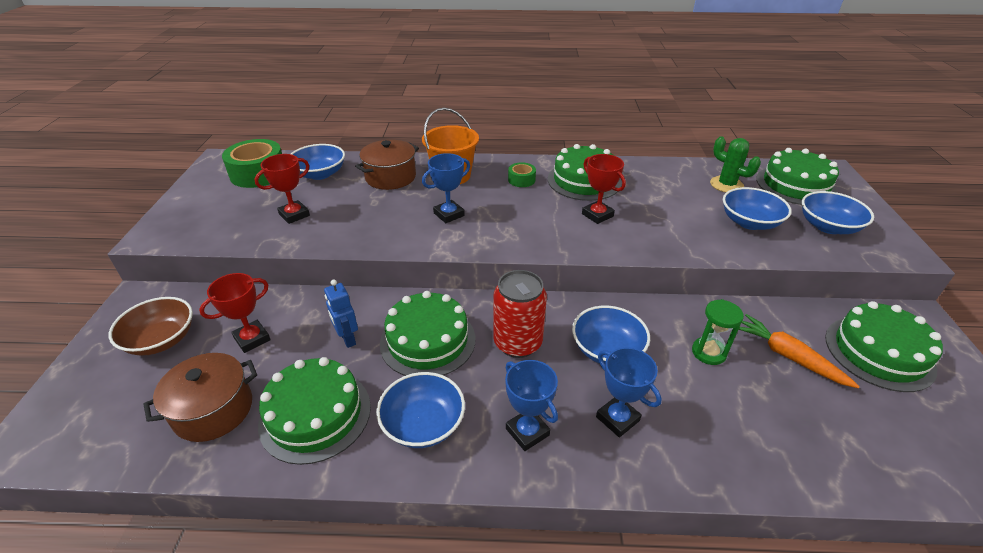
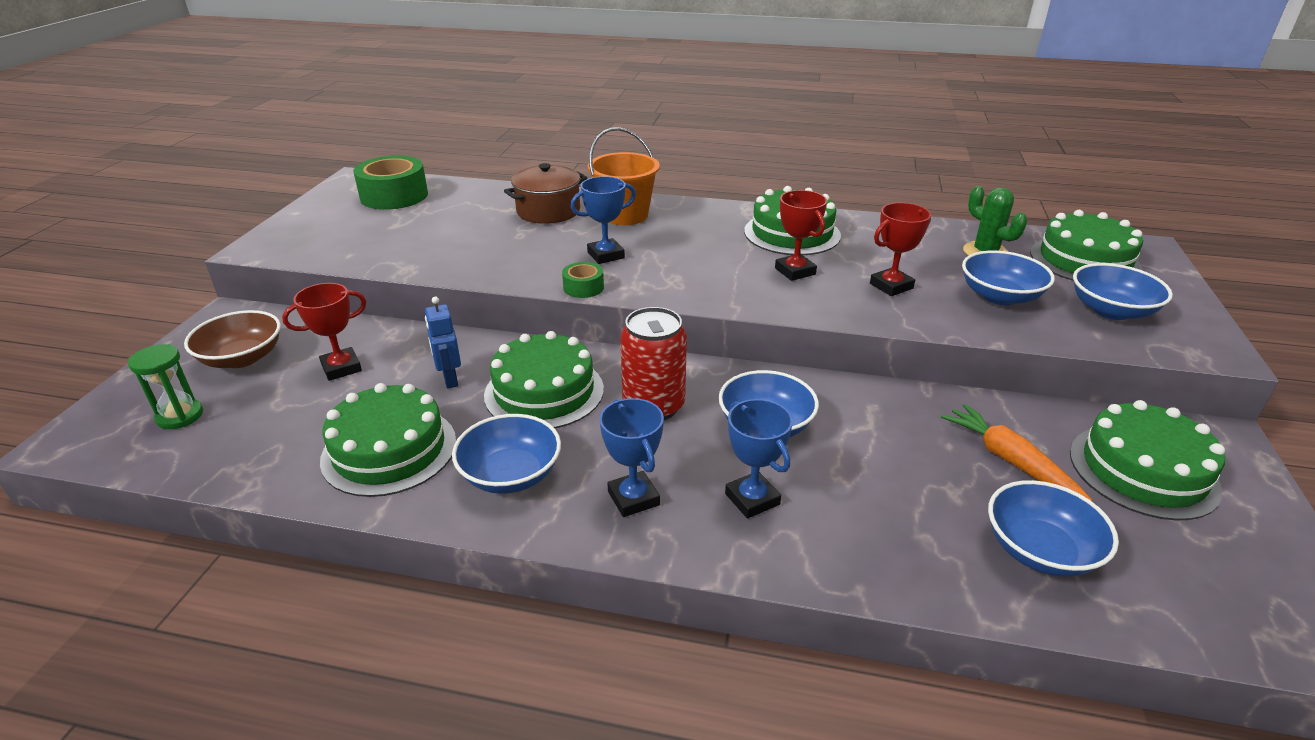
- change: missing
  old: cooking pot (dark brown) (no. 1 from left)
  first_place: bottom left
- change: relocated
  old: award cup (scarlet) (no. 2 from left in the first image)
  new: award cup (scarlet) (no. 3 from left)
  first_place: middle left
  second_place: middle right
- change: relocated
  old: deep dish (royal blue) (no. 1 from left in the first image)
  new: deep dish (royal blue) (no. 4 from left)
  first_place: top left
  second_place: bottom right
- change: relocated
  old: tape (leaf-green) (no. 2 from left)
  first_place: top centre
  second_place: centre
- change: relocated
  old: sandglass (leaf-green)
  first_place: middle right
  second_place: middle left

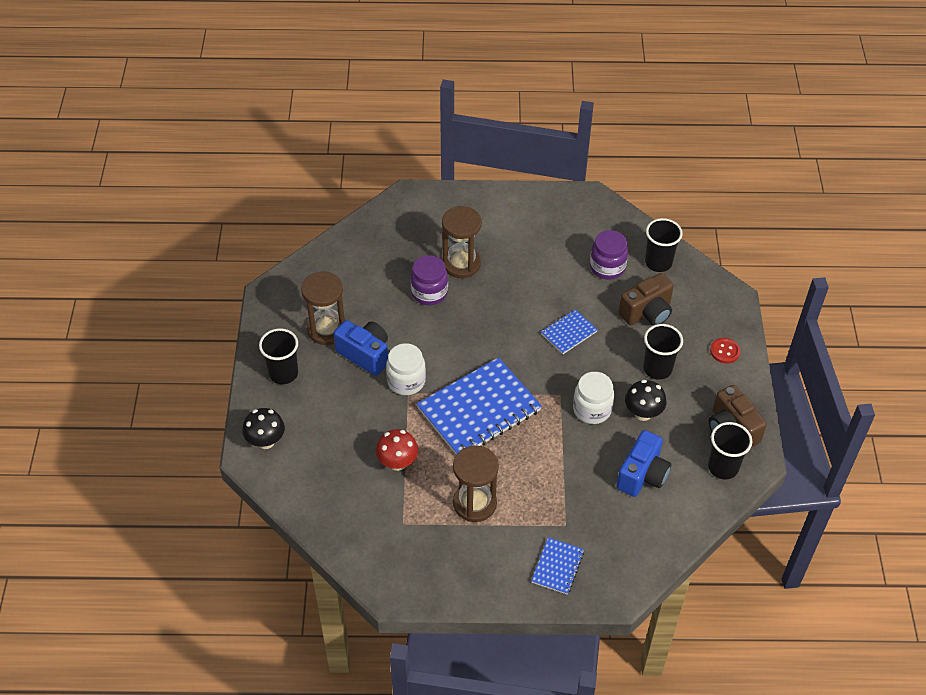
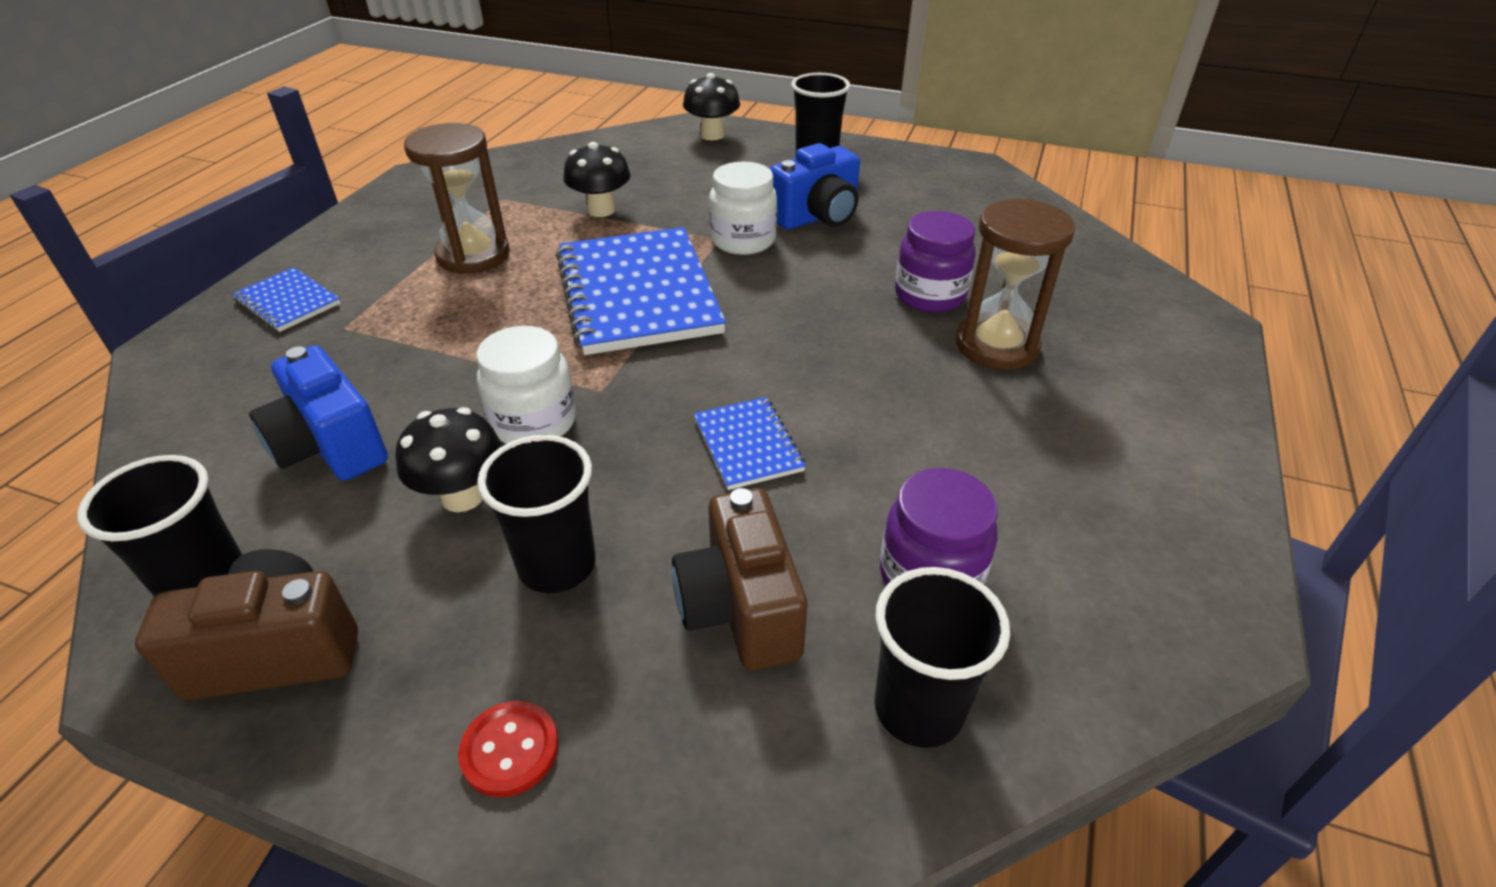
- change: missing
  old: sandglass (dark brown) (no. 1 from left)
  first_place: centre
- change: colour
  old: fungus (scarlet)
  new: fungus (ebony) (no. 2 from left)
  first_place: centre
  second_place: top centre

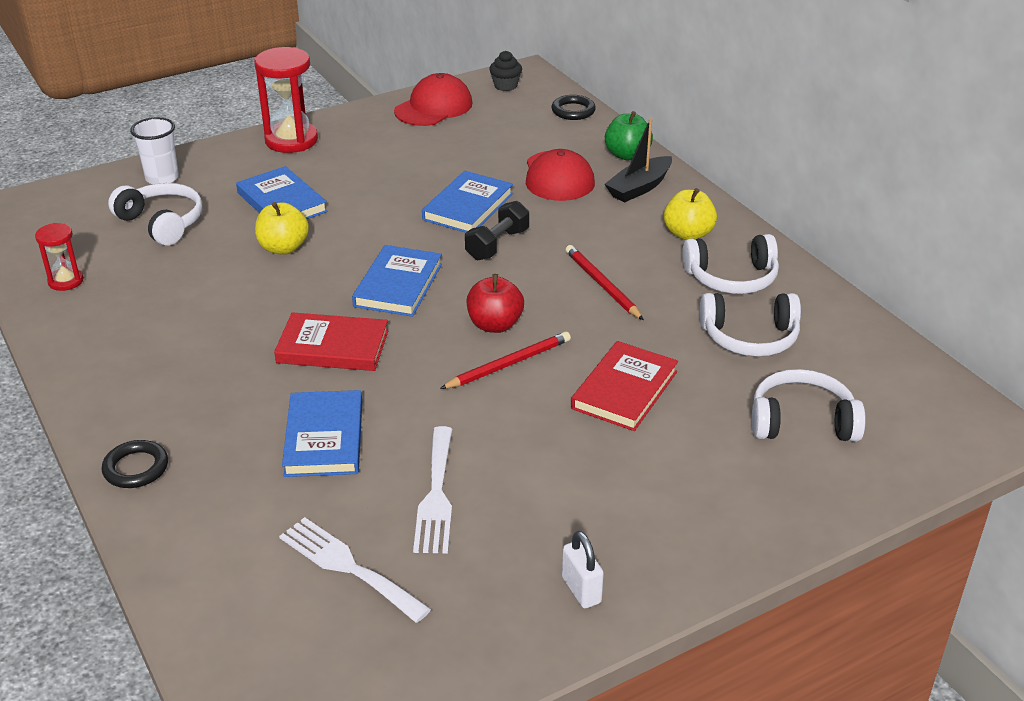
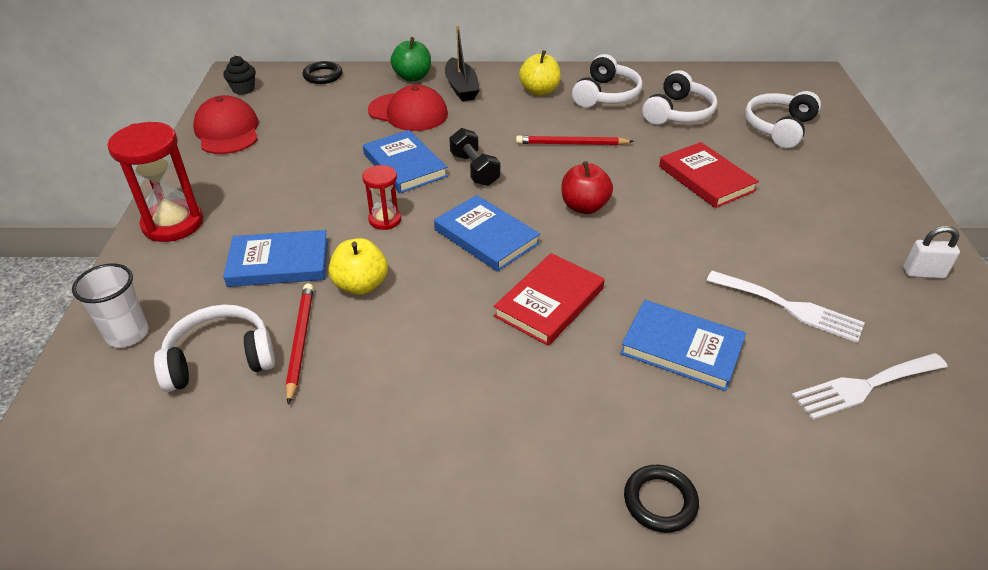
- change: relocated
  old: sandglass (scarlet) (no. 1 from left in the first image)
  new: sandglass (scarlet) (no. 2 from left)
  first_place: middle left
  second_place: centre
- change: relocated
  old: pencil (scarlet) (no. 1 from left)
  first_place: centre
  second_place: middle left

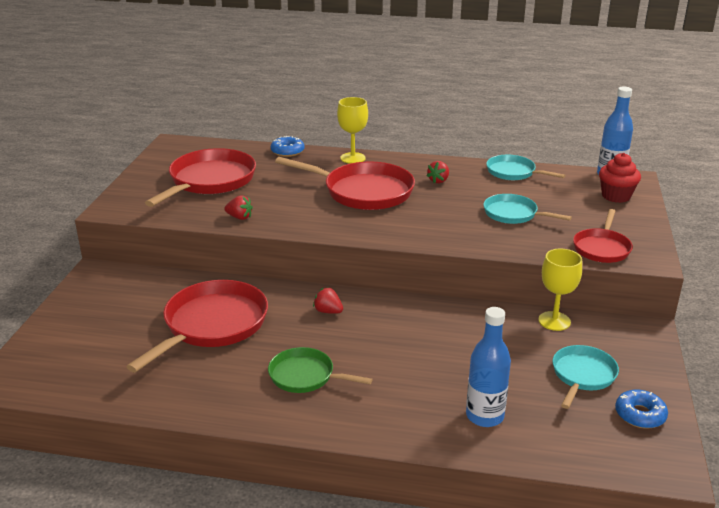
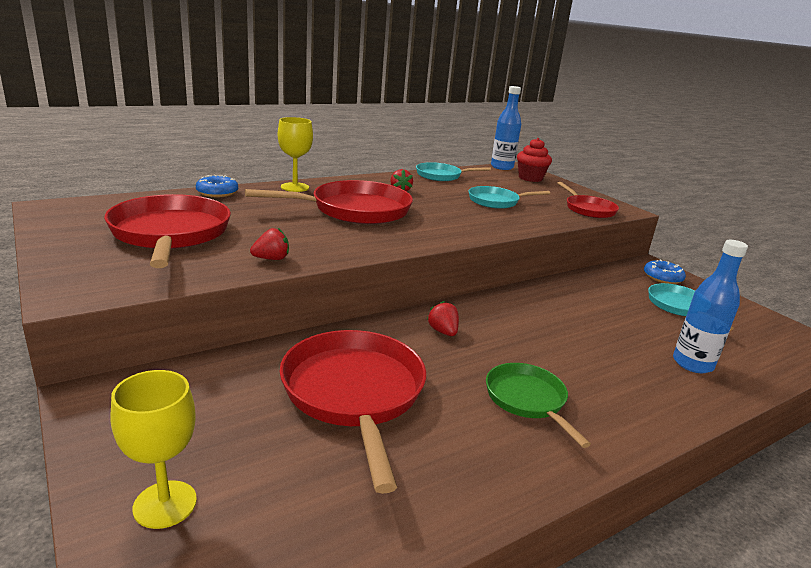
- change: spun
  old: frying pan (leaf-green)
  first_place: bottom centre
  second_place: bottom centre
  degrees: 90
- change: spun
  old: berry (scarlet) (no. 2 from left in the first image)
  first_place: centre
  second_place: centre
  degrees: 75
- change: relocated
  old: wine glass (yellow) (no. 2 from left in the first image)
  new: wine glass (yellow) (no. 1 from left)
  first_place: middle right
  second_place: bottom left
- change: relocated
  old: doughnut (royal blue) (no. 2 from left)
  first_place: bottom right
  second_place: middle right

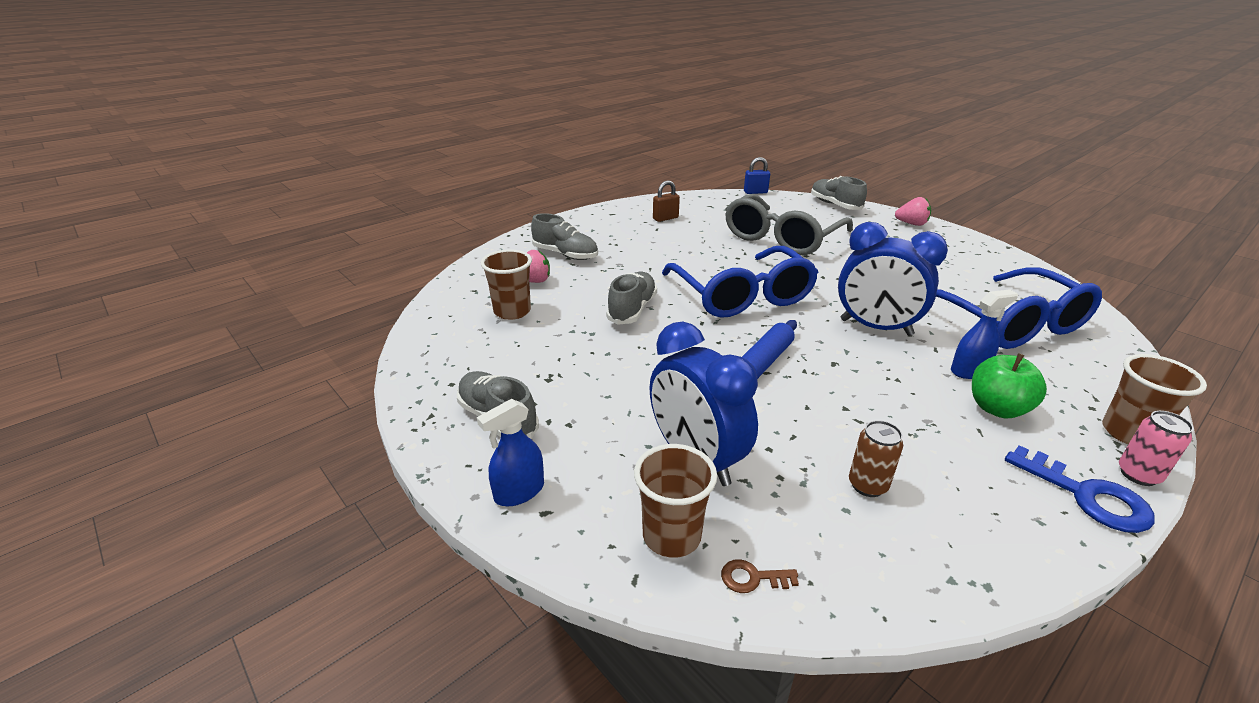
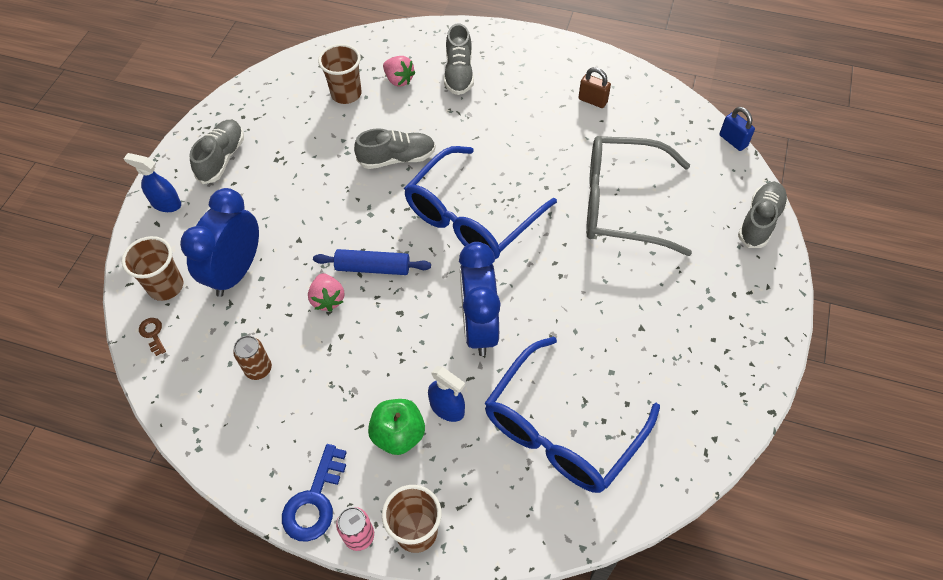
- change: relocated
  old: berry (rose-pink) (no. 2 from left in the first image)
  new: berry (rose-pink) (no. 1 from left)
  first_place: top right
  second_place: centre

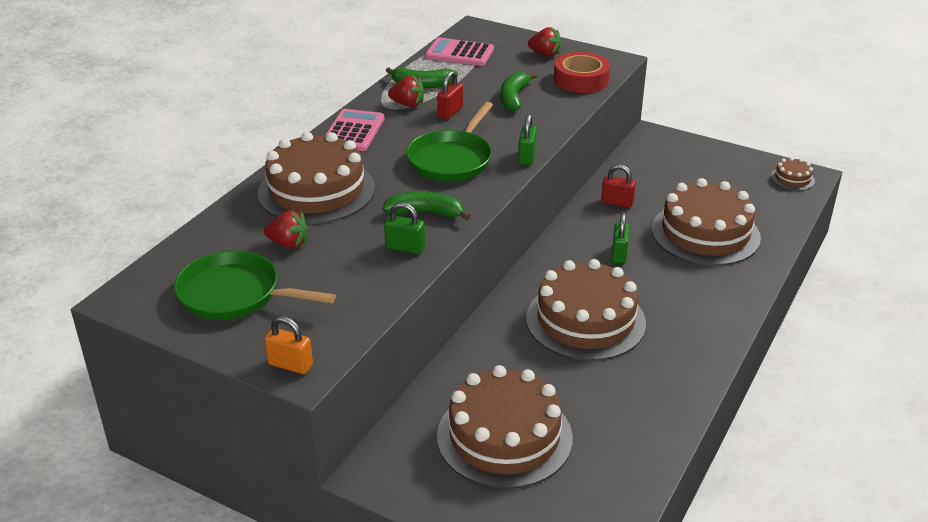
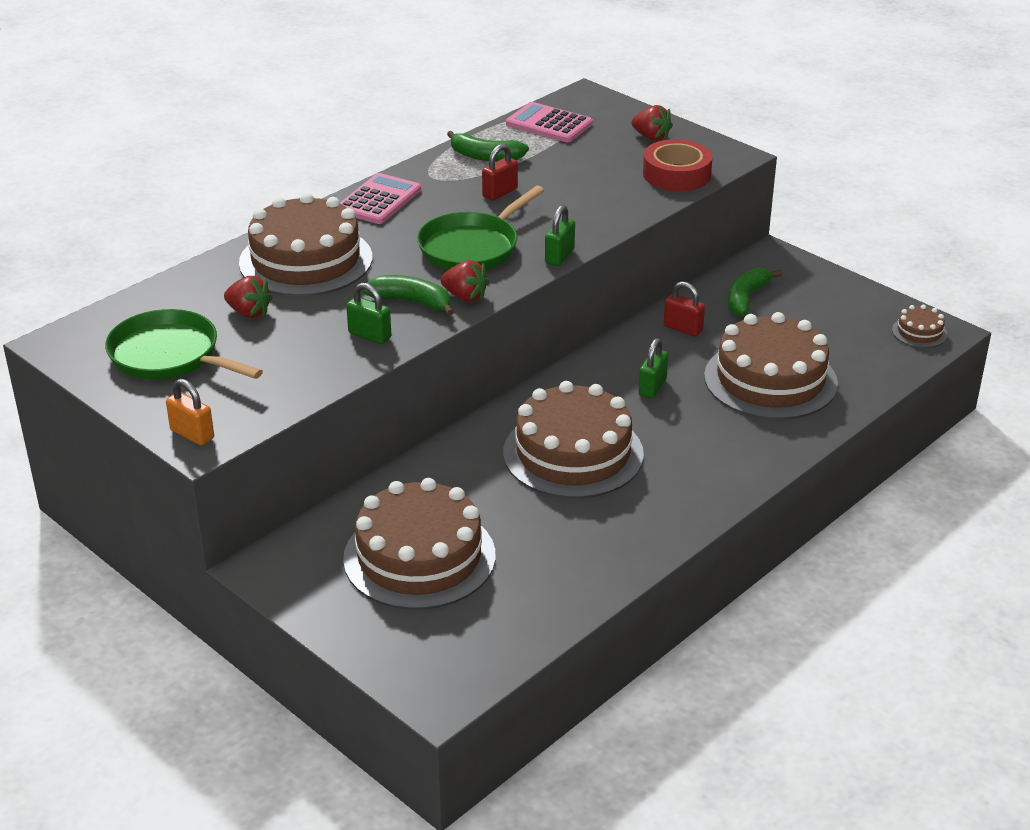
- change: relocated
  old: berry (scarlet) (no. 2 from left)
  first_place: top centre
  second_place: centre
- change: relocated
  old: banana fruit (leaf-green) (no. 3 from left)
  first_place: top centre
  second_place: middle right

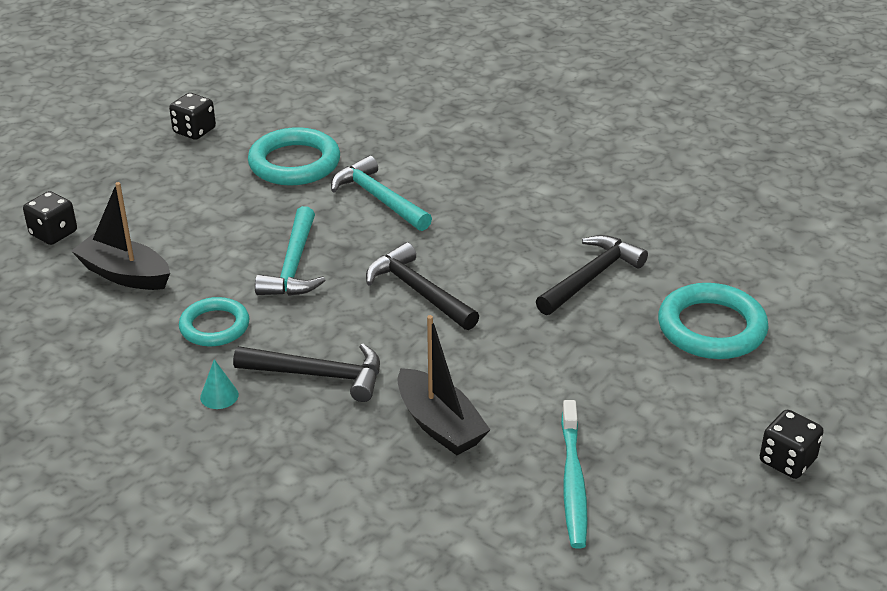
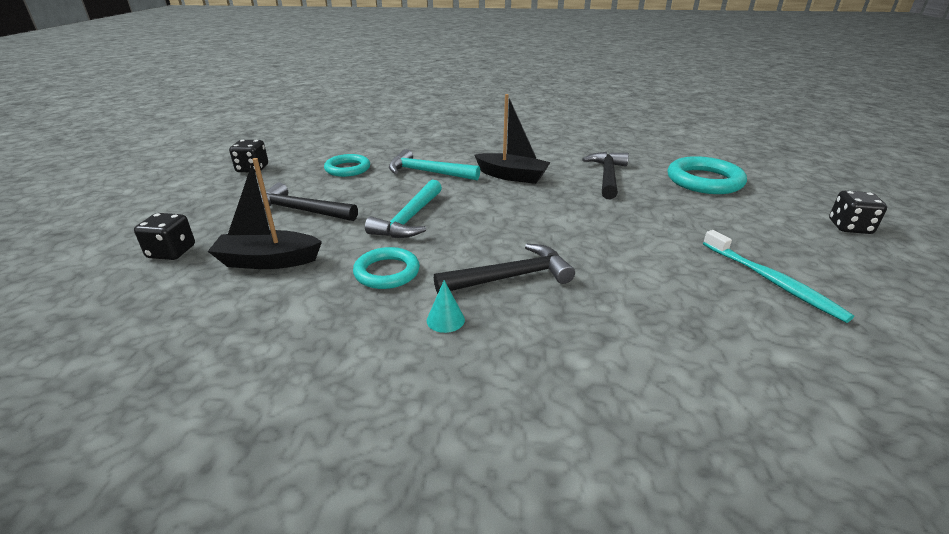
- change: size
  old: hoop (turquoise) (no. 2 from left in the first image)
  first_place: top left
  second_place: top centre
  factor: 0.65
- change: spun
  old: claw hammer (turquoise) (no. 1 from left)
  first_place: middle left
  second_place: centre
  degrees: 45
- change: relocated
  old: claw hammer (ebony) (no. 2 from left in the first image)
  new: claw hammer (ebony) (no. 1 from left)
  first_place: centre
  second_place: middle left
- change: relocated
  old: sailboat (ebony) (no. 2 from left)
  first_place: centre
  second_place: top centre

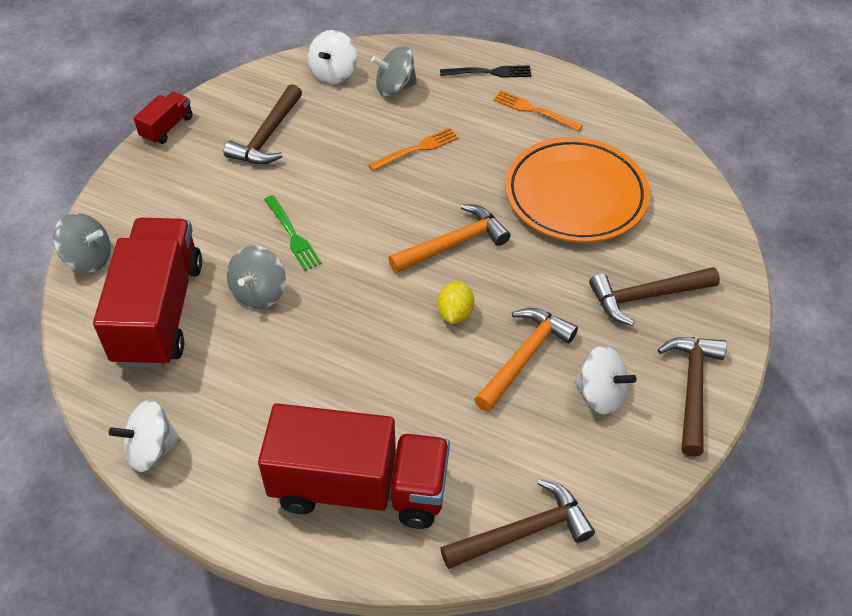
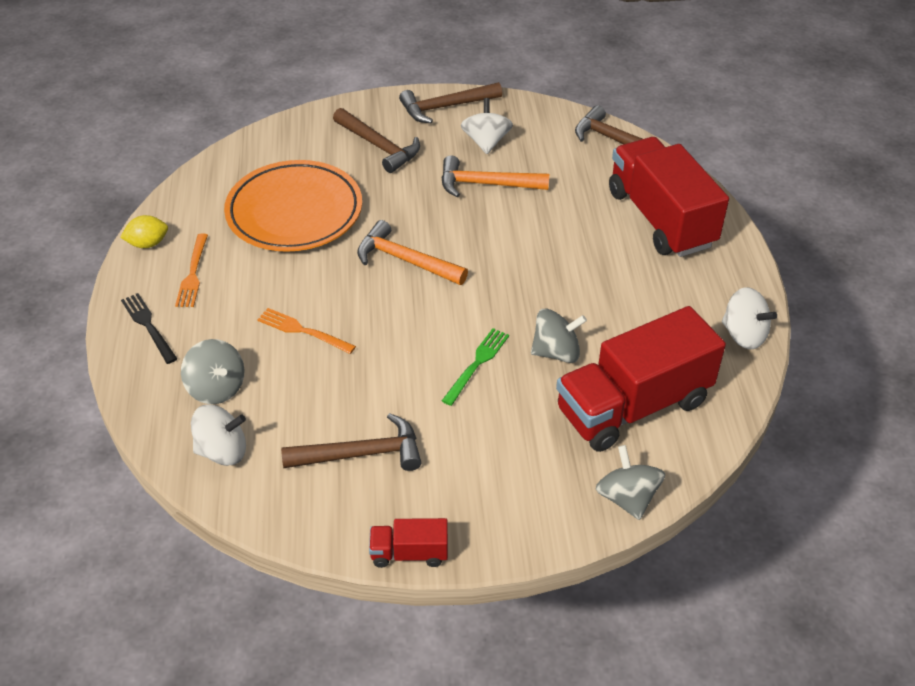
- change: relocated
  old: citrus fruit (yellow)
  first_place: centre
  second_place: middle left

